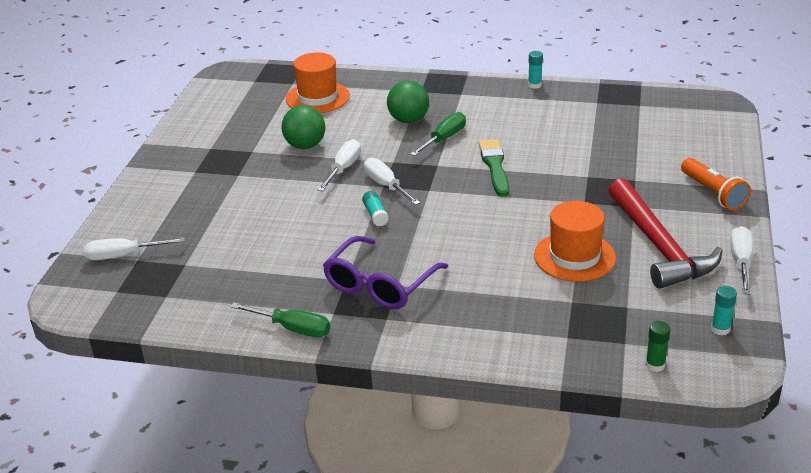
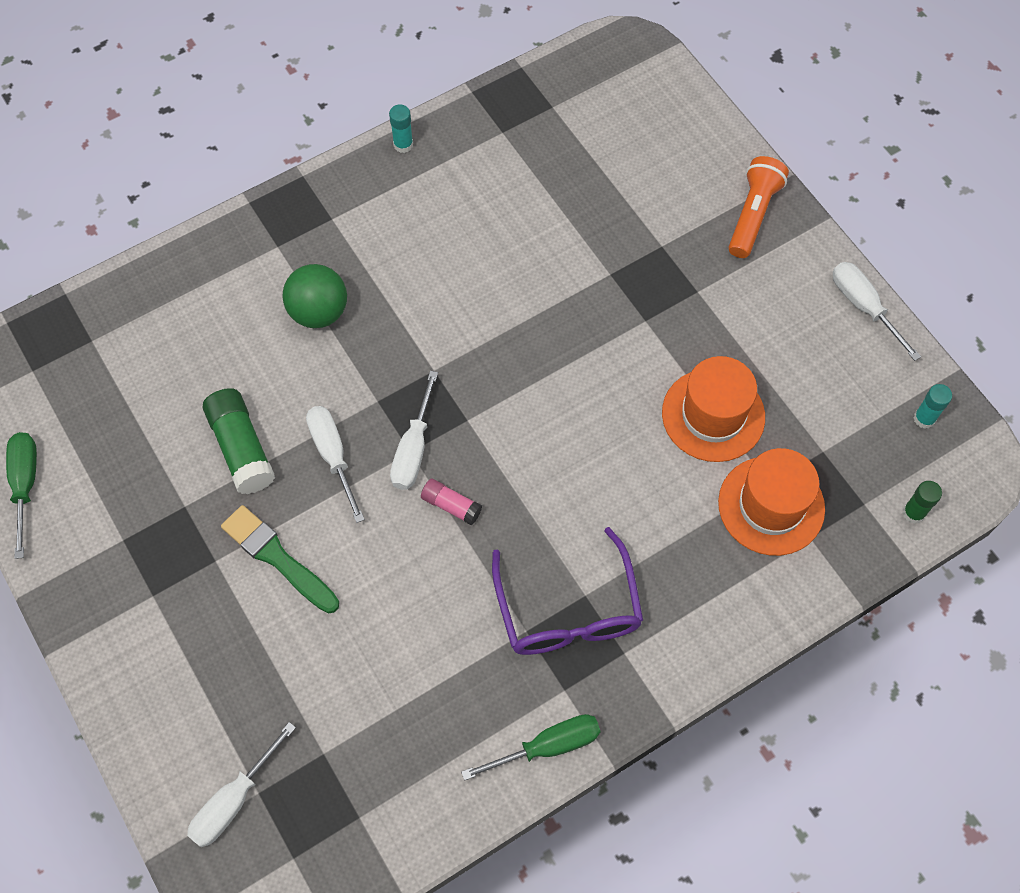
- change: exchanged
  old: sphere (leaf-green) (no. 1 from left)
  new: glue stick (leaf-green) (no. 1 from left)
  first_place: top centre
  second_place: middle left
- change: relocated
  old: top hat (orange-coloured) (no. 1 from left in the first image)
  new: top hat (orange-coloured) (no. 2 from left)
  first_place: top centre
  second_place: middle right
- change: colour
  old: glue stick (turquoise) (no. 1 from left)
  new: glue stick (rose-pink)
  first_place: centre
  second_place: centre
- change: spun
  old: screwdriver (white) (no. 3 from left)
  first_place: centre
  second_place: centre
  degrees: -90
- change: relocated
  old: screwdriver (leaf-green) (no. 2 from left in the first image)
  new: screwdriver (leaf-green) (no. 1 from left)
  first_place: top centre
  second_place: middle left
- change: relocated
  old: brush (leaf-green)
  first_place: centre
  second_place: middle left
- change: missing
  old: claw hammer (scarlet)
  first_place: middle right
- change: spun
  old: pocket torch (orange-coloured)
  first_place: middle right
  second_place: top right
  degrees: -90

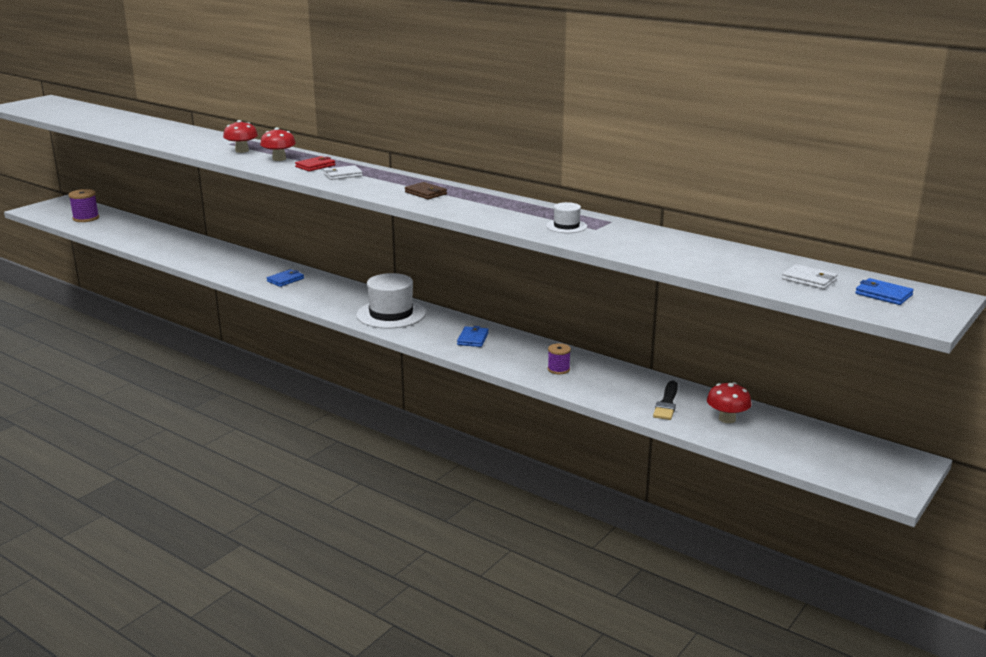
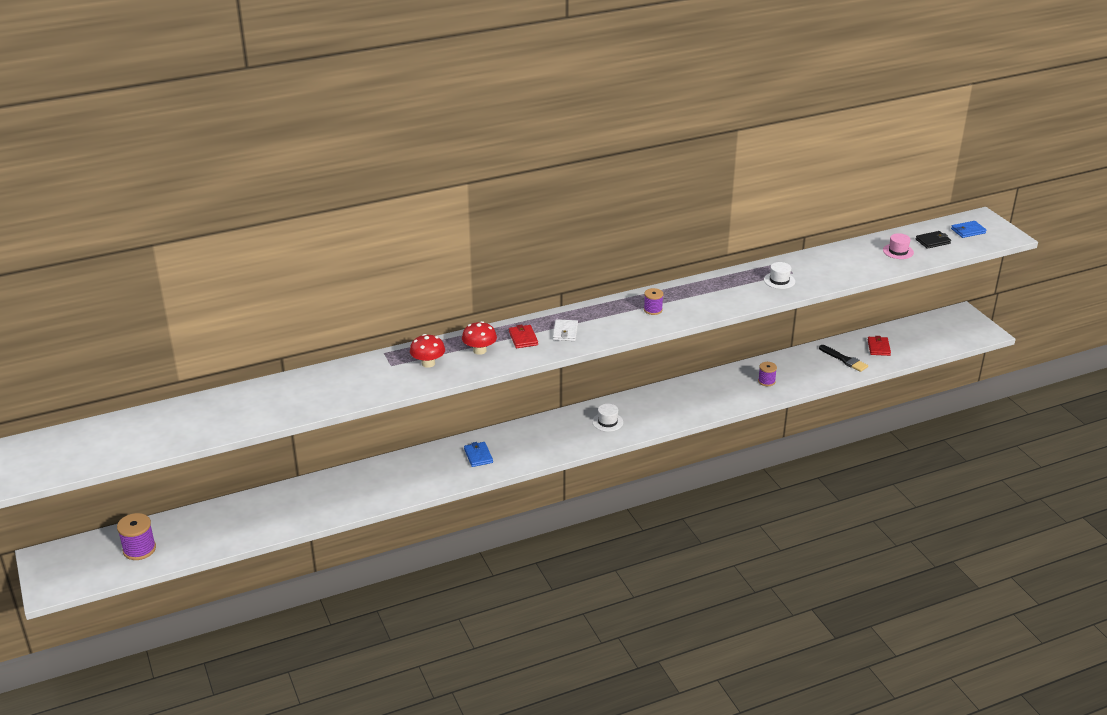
- change: size
  old: top hat (white) (no. 1 from left)
  first_place: centre
  second_place: centre
  factor: 0.5
- change: exchanged
  old: wallet (dark brown)
  new: reel of thread (violet) (no. 2 from left)
  first_place: top centre
  second_place: centre
- change: missing
  old: wallet (royal blue) (no. 2 from left)
  first_place: centre
- change: exchanged
  old: fungus (scarlet) (no. 3 from left)
  new: wallet (scarlet) (no. 2 from left)
  first_place: middle right
  second_place: middle right
- change: colour
  old: wallet (white) (no. 2 from left)
  new: wallet (ebony)
  first_place: middle right
  second_place: middle right
- change: appeared
  new: top hat (rose-pink)
  second_place: middle right

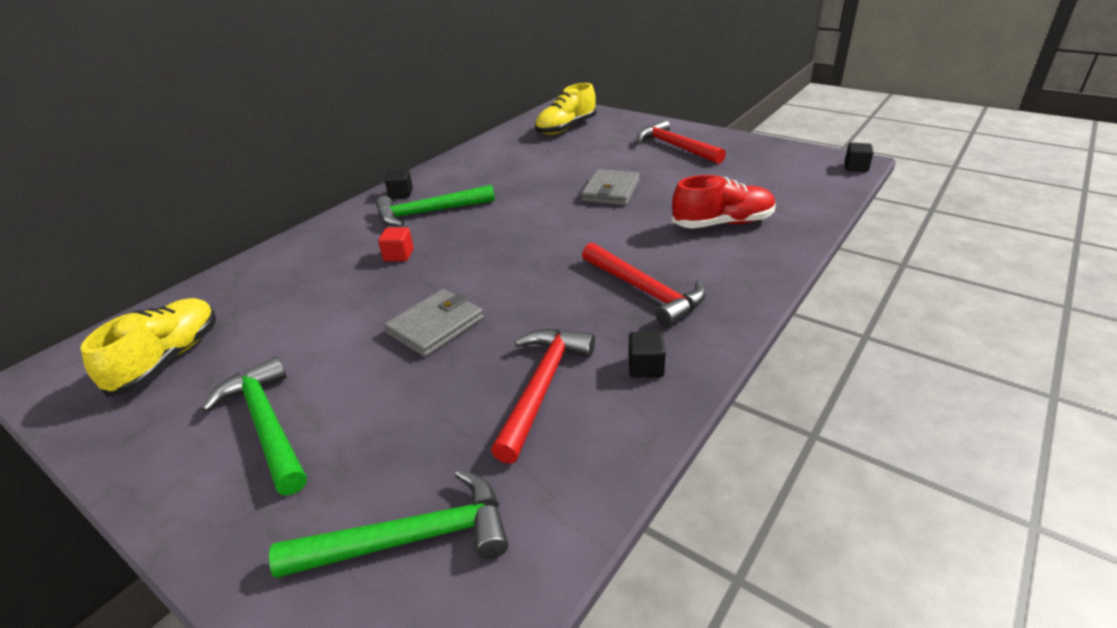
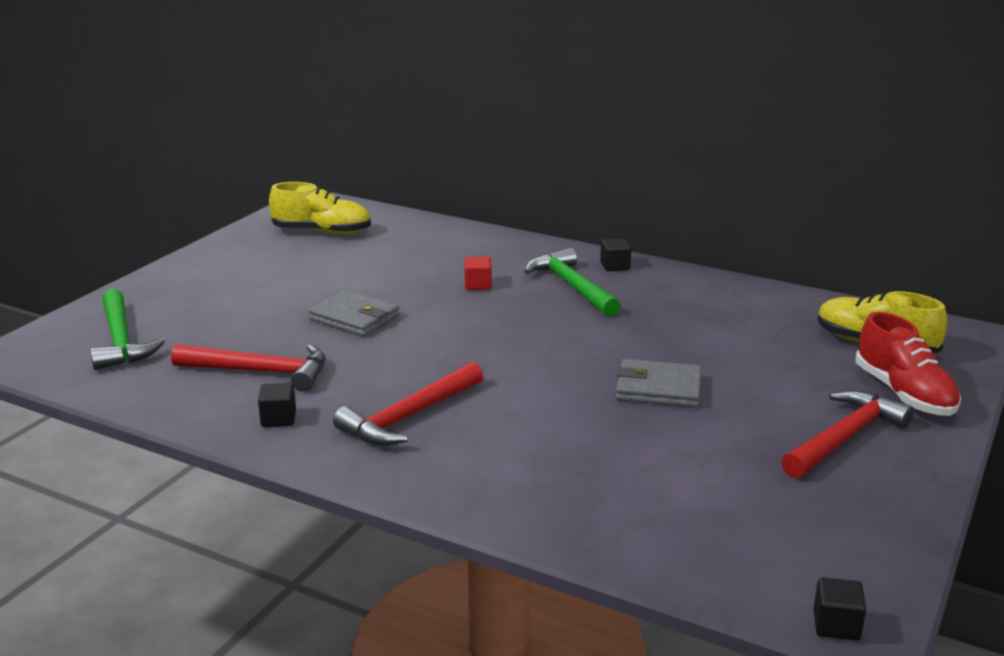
- change: missing
  old: claw hammer (leaf-green) (no. 1 from left)
  first_place: bottom left
- change: relocated
  old: shoe (scarlet)
  first_place: top centre
  second_place: middle right

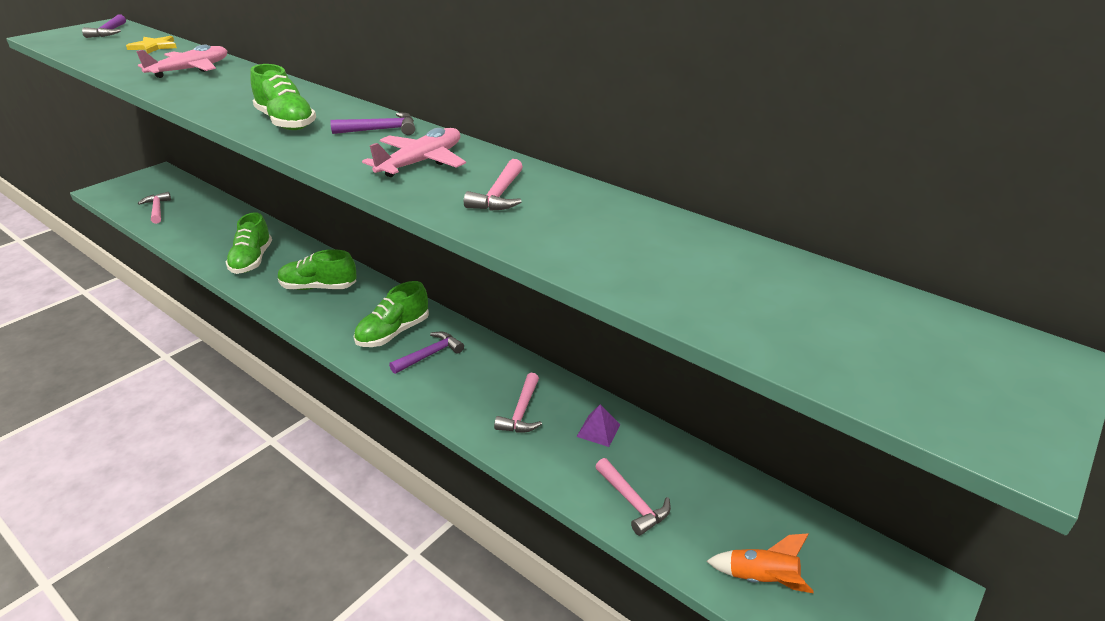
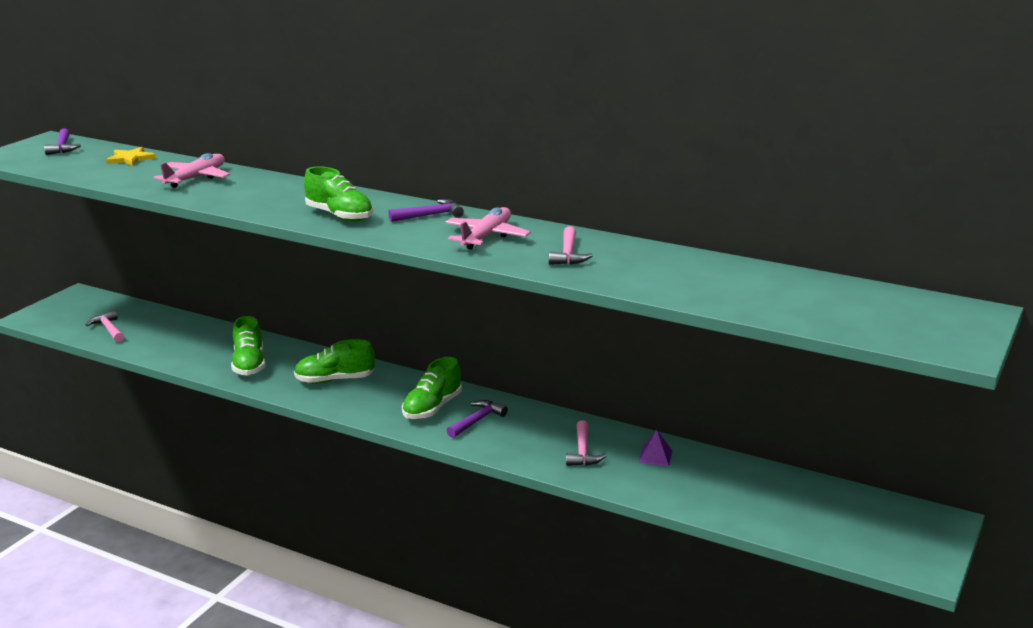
- change: missing
  old: claw hammer (rose-pink) (no. 4 from left)
  first_place: bottom centre
- change: missing
  old: rocket (orange-coloured)
  first_place: bottom right

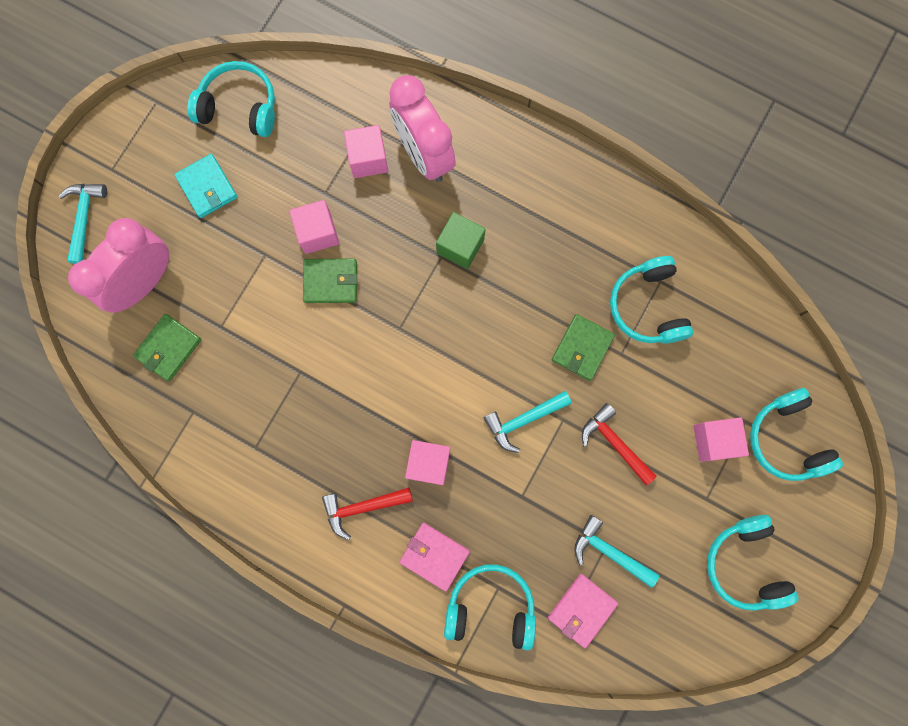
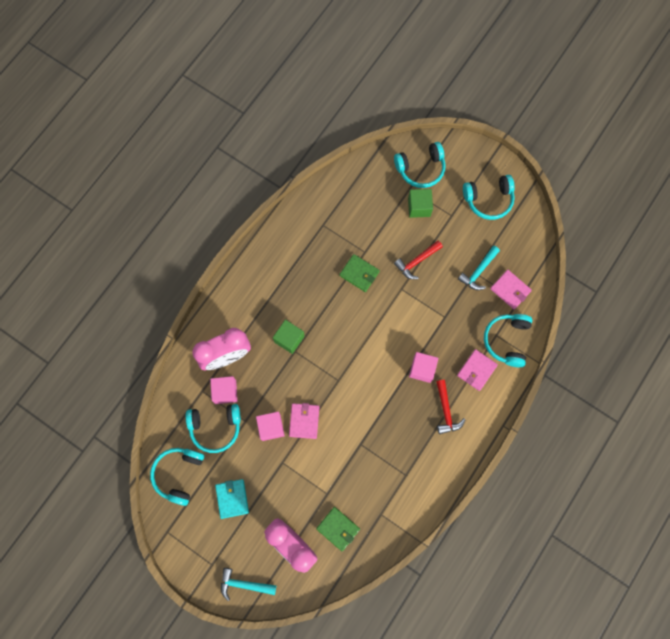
- change: spun
  old: wallet (turquoise)
  first_place: top left
  second_place: bottom centre
  degrees: -75
- change: colour
  old: wallet (leaf-green) (no. 2 from left)
  new: wallet (rose-pink) (no. 1 from left)
  first_place: centre
  second_place: centre
- change: missing
  old: claw hammer (turquoise) (no. 2 from left)
  first_place: centre
- change: relocated
  old: over-ear headphones (turquoise) (no. 3 from left in the first image)
  new: over-ear headphones (turquoise) (no. 2 from left)
  first_place: middle right
  second_place: bottom left
- change: colour
  old: block (rose-pink) (no. 4 from left)
  new: block (leaf-green) (no. 2 from left)
  first_place: middle right
  second_place: top centre

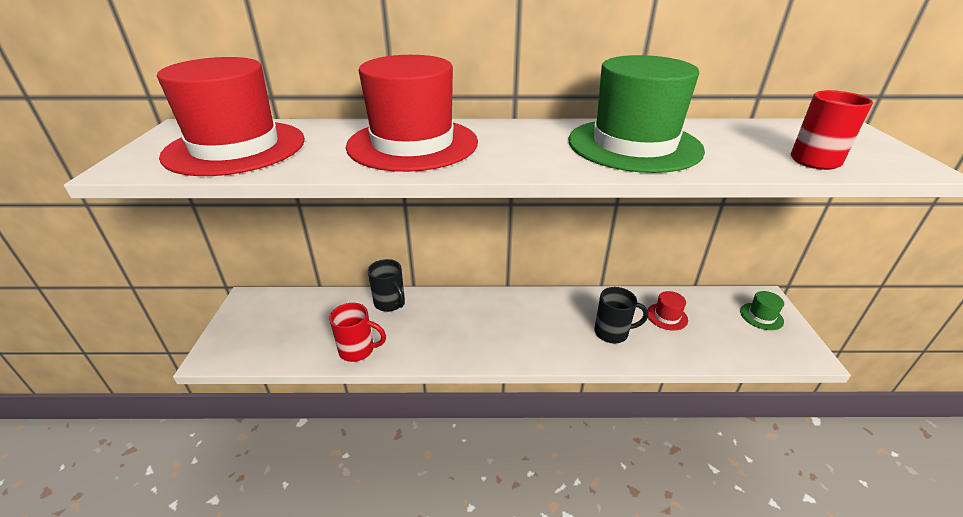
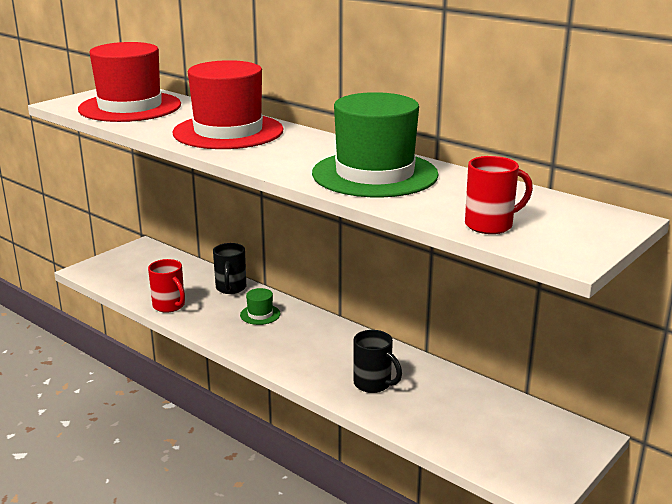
- change: missing
  old: top hat (scarlet) (no. 3 from left)
  first_place: middle right
- change: relocated
  old: top hat (leaf-green) (no. 2 from left in the first image)
  new: top hat (leaf-green) (no. 1 from left)
  first_place: middle right
  second_place: centre

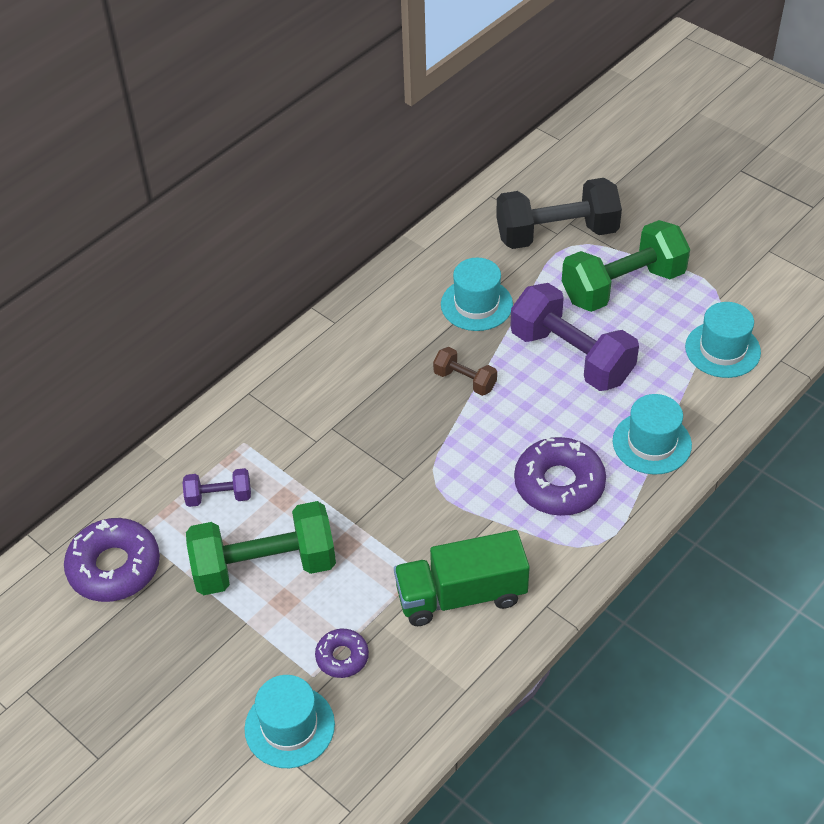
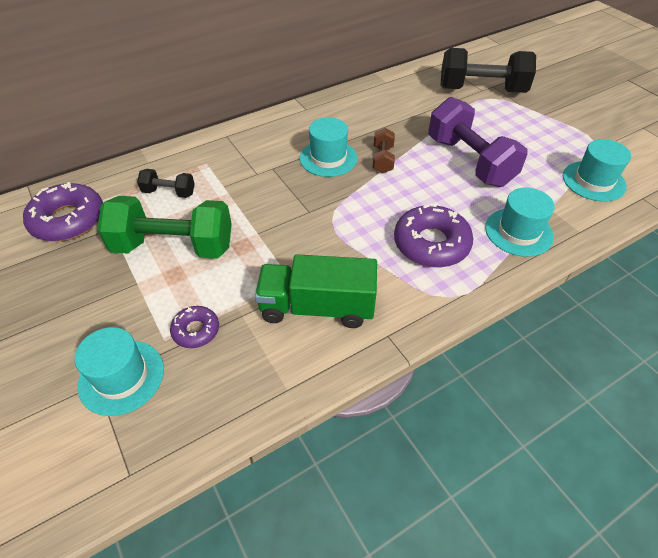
- change: colour
  old: free weight (violet) (no. 1 from left)
  new: free weight (ebony) (no. 1 from left)
  first_place: middle left
  second_place: top left
- change: spun
  old: free weight (dark brown)
  first_place: centre
  second_place: top centre
  degrees: 45
- change: relocated
  old: top hat (turquoise) (no. 2 from left)
  first_place: centre
  second_place: top centre
- change: missing
  old: free weight (leaf-green) (no. 2 from left)
  first_place: top right

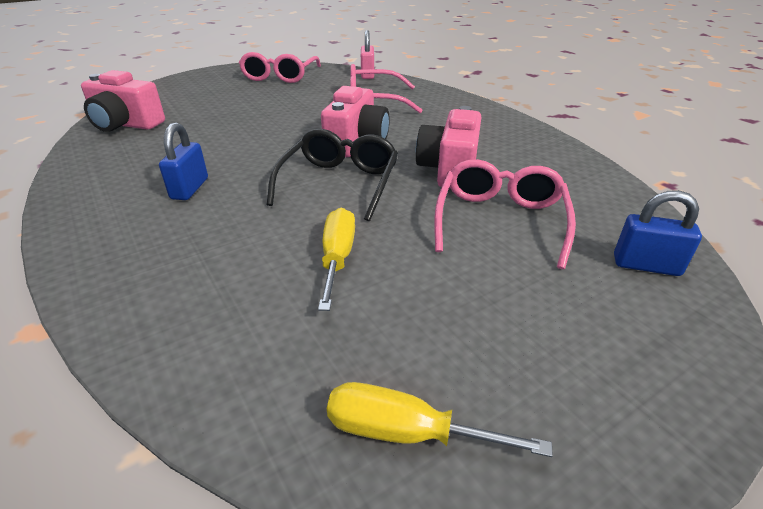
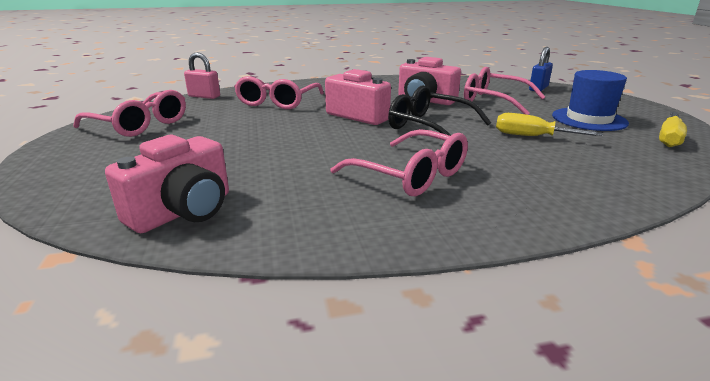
- change: exchanged
  old: padlock (royal blue) (no. 1 from left)
  new: glasses (rose-pink) (no. 3 from left)
  first_place: top left
  second_place: centre
- change: appeared
  new: top hat (royal blue)
  second_place: top right

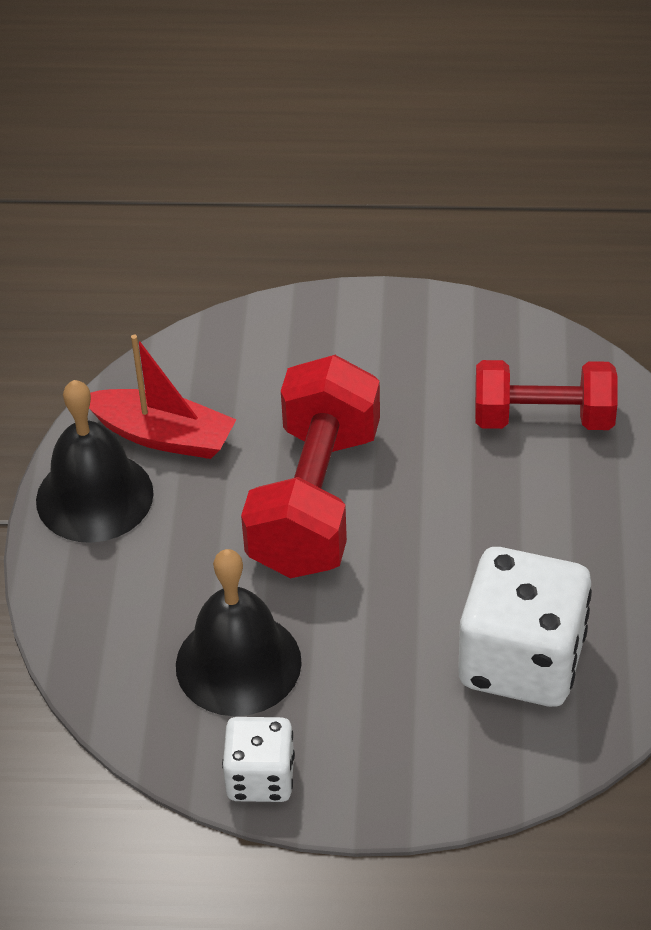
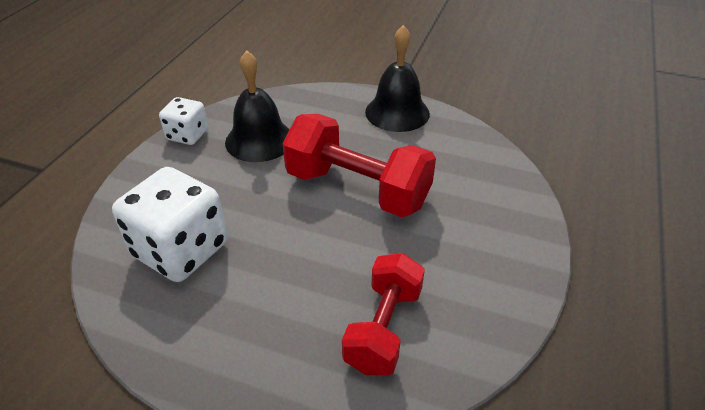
- change: missing
  old: sailboat (scarlet)
  first_place: middle left

